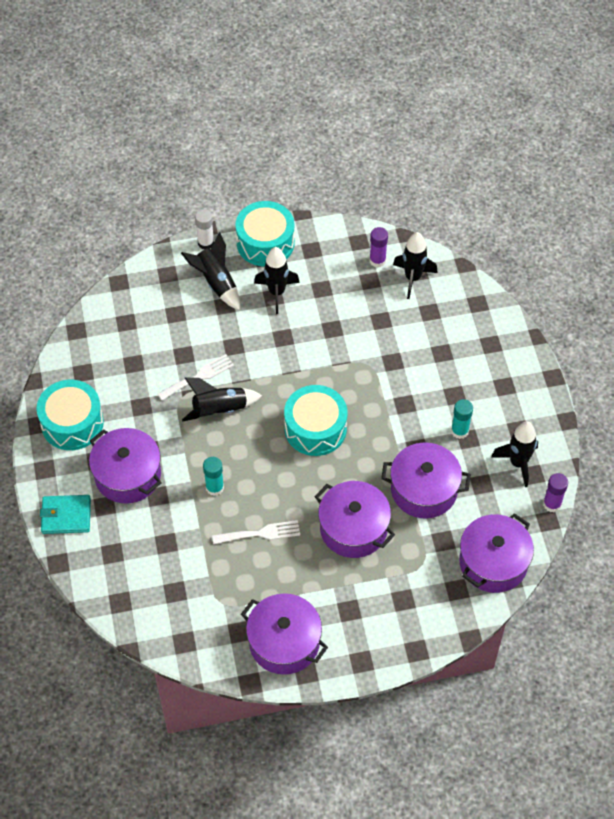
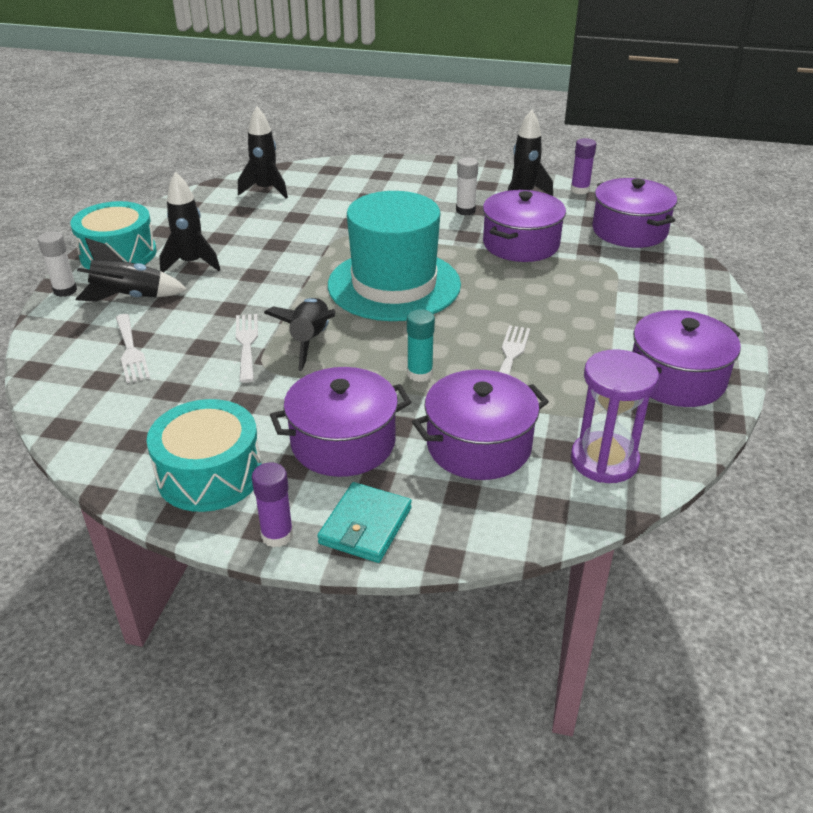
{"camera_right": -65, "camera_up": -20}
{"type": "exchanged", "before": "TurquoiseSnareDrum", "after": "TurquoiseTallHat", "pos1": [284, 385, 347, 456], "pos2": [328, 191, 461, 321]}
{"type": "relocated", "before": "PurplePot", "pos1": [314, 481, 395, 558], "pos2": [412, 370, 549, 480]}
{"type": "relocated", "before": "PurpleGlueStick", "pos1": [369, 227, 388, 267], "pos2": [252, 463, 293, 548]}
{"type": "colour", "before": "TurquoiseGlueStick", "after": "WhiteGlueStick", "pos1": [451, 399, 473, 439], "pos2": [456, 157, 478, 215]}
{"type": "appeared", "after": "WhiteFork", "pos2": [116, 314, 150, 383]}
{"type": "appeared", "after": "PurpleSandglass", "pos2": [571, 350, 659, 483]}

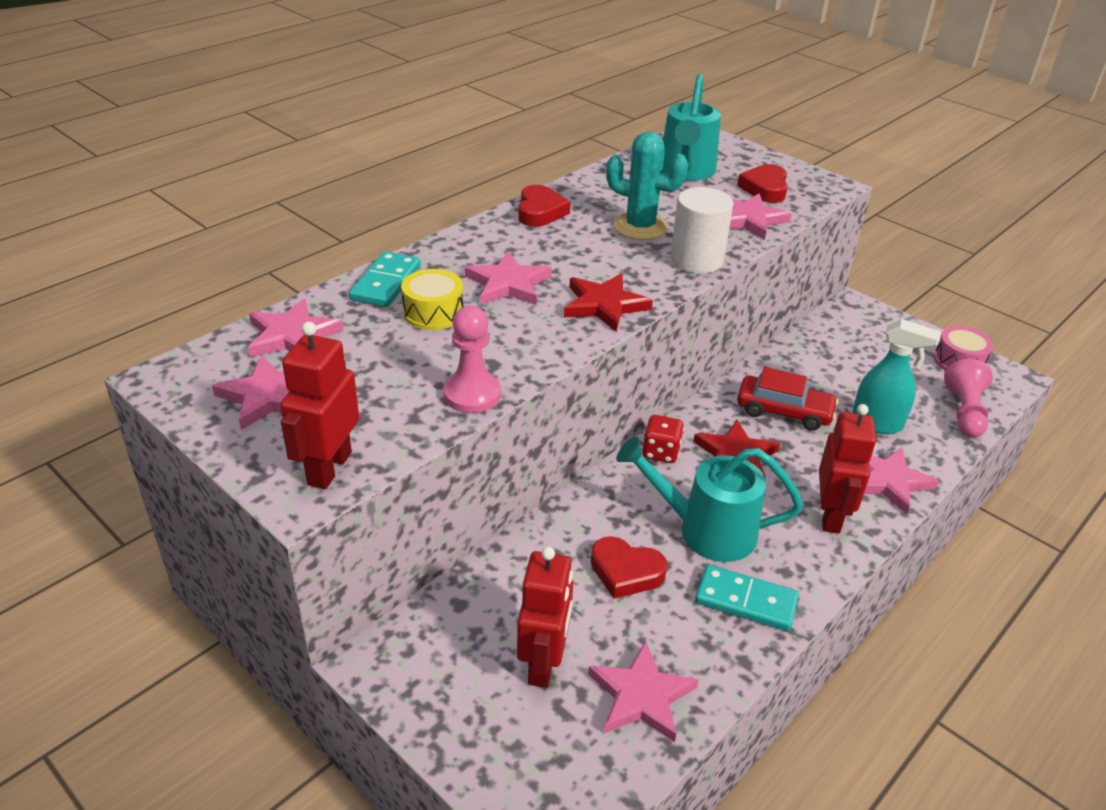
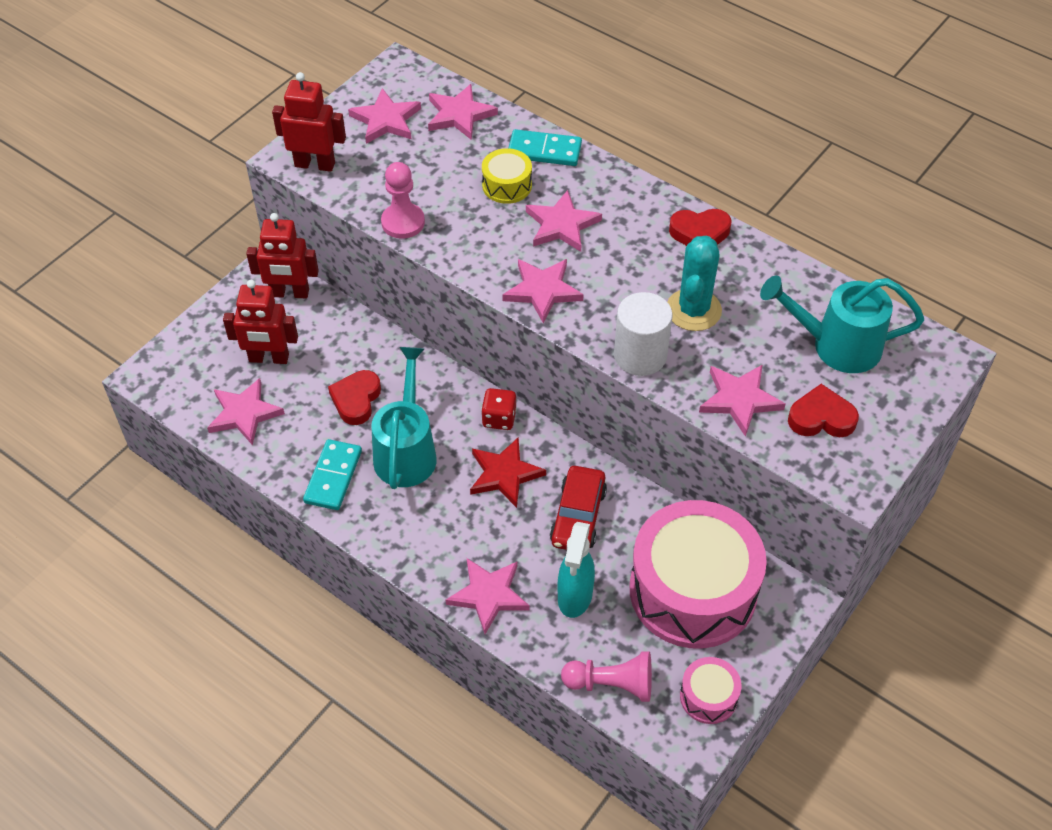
{"camera_right": 85, "camera_up": 15}
{"type": "colour", "before": "CrimsonStar", "after": "PinkStar", "pos1": [564, 274, 653, 332], "pos2": [503, 259, 584, 323]}
{"type": "relocated", "before": "CrimsonRobot", "pos1": [819, 404, 876, 534], "pos2": [246, 213, 319, 298]}
{"type": "appeared", "after": "PinkSnareDrum", "pos2": [629, 500, 767, 649]}

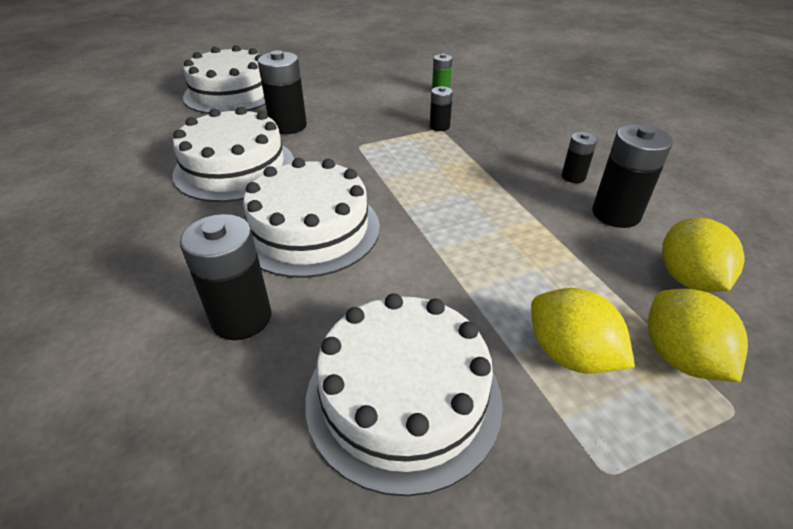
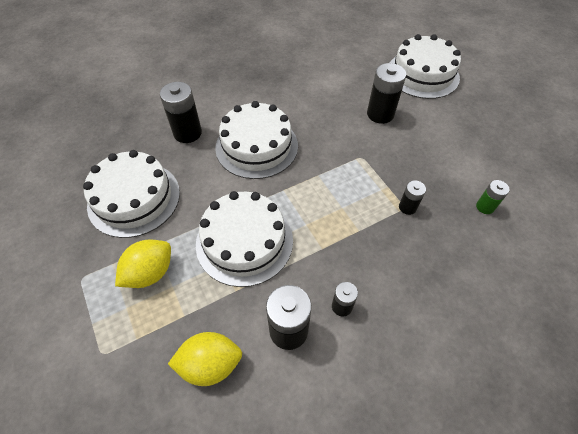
{"camera_right": 85, "camera_up": 15}
{"type": "relocated", "before": "WhiteCake", "pos1": [172, 106, 294, 202], "pos2": [196, 191, 293, 287]}
{"type": "missing", "before": "GoldenToyLemon", "pos1": [648, 289, 748, 382]}

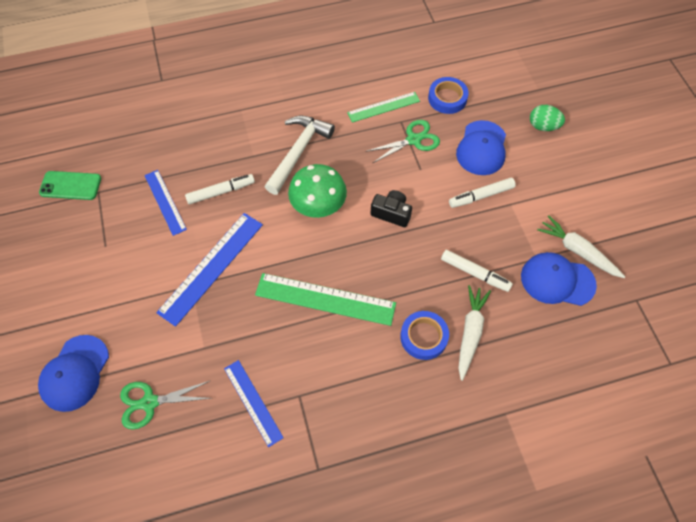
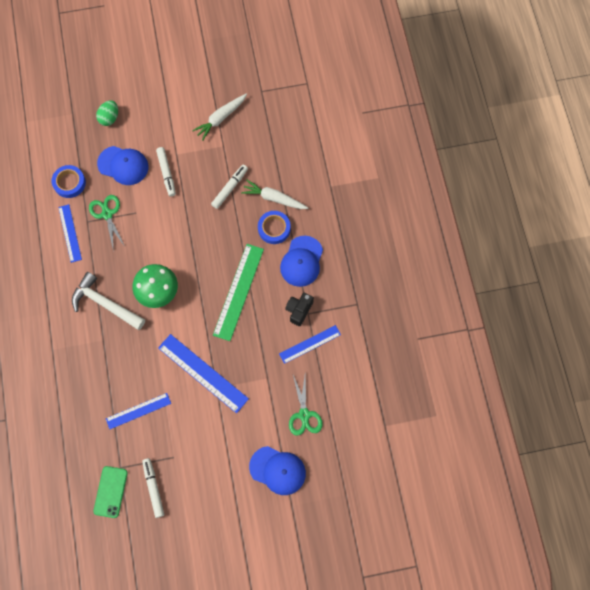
{"camera_right": -85, "camera_up": 10}
{"type": "relocated", "before": "WhiteFeltPen", "pos1": [185, 174, 255, 205], "pos2": [142, 458, 164, 518]}
{"type": "colour", "before": "GreenRuler", "after": "CobaltRuler", "pos1": [347, 92, 420, 123], "pos2": [58, 204, 82, 263]}
{"type": "relocated", "before": "JetBlackCompactCamera", "pos1": [370, 190, 412, 227], "pos2": [285, 293, 314, 326]}
{"type": "relocated", "before": "CobaltBaseballCap", "pos1": [521, 252, 597, 306], "pos2": [280, 236, 323, 287]}

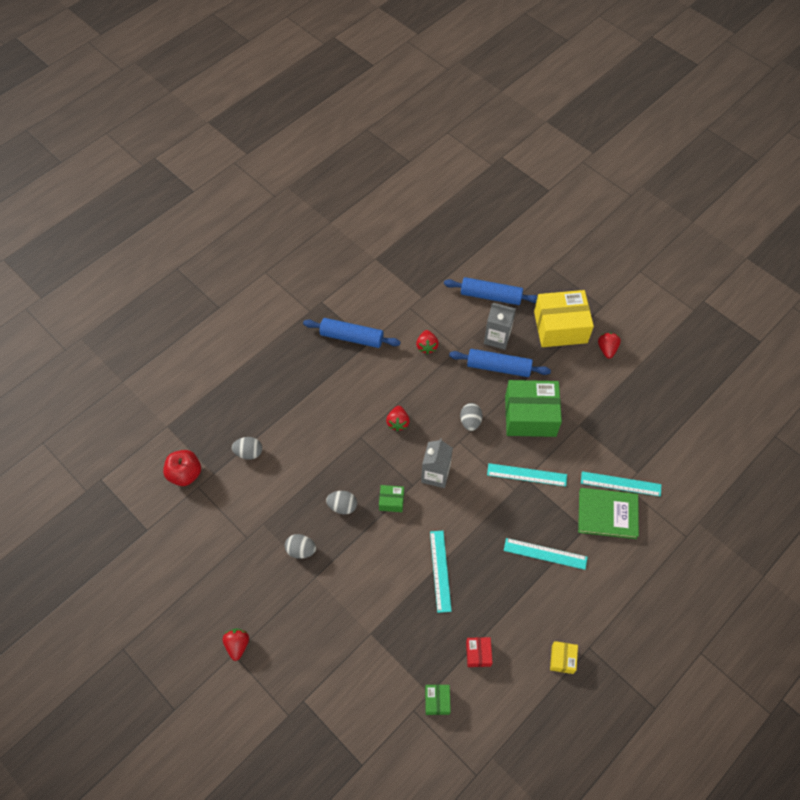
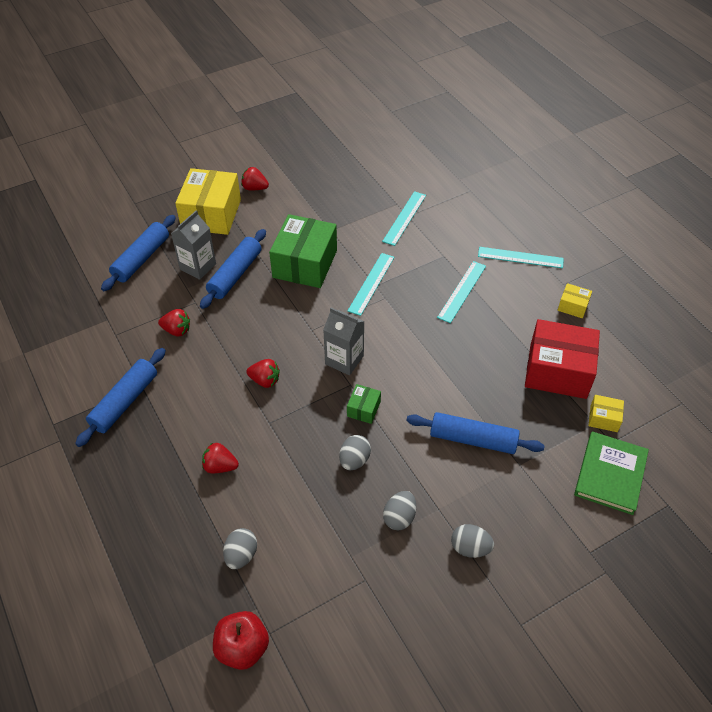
{"camera_right": -75, "camera_up": -10}
{"type": "relocated", "before": "CrimsonBerry", "pos1": [223, 629, 249, 661], "pos2": [202, 442, 239, 473]}
{"type": "colour", "before": "GreenPackage", "after": "GoldenPackage", "pos1": [425, 685, 451, 715], "pos2": [588, 395, 624, 432]}
{"type": "relocated", "before": "TurquoiseRuler", "pos1": [430, 531, 452, 613], "pos2": [478, 247, 564, 268]}
{"type": "relocated", "before": "AshGreyToyEgg", "pos1": [460, 403, 483, 431], "pos2": [451, 524, 494, 558]}
{"type": "size", "before": "CrimsonPackage", "pos1": [466, 637, 493, 667], "pos2": [525, 319, 600, 399], "scale": 2.22}
{"type": "relocated", "before": "GreenHardcover", "pos1": [578, 488, 639, 539], "pos2": [574, 431, 649, 515]}
{"type": "appeared", "after": "CobaltRollingPin", "pos2": [406, 412, 545, 454]}

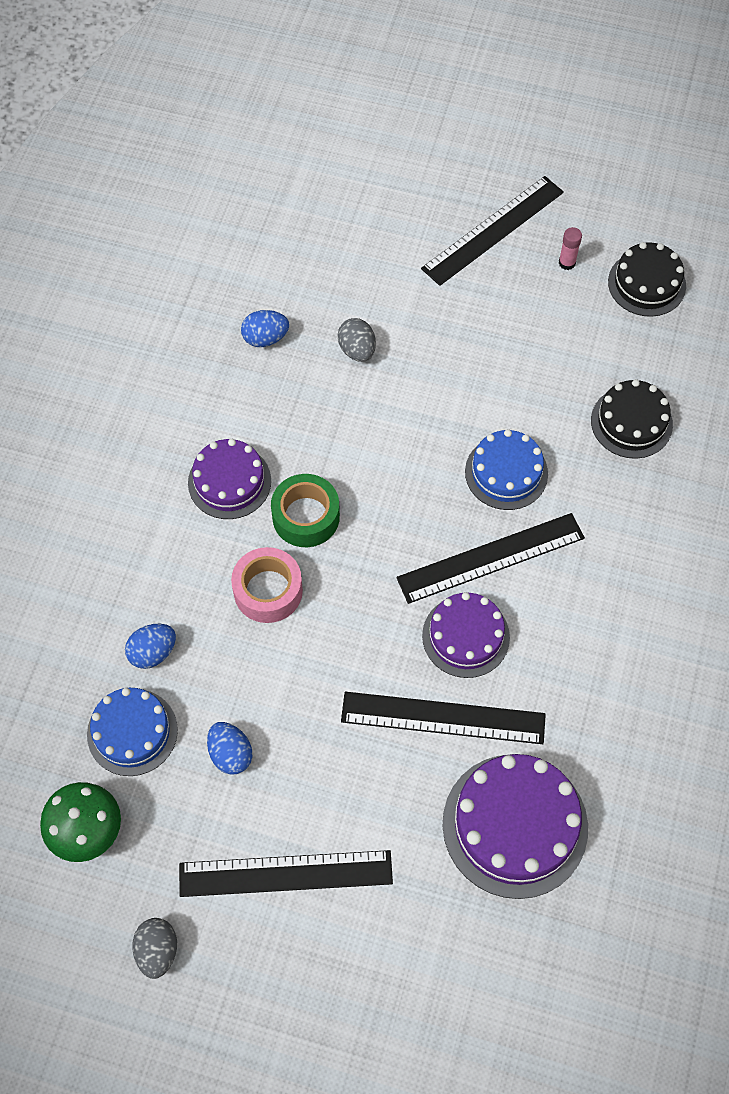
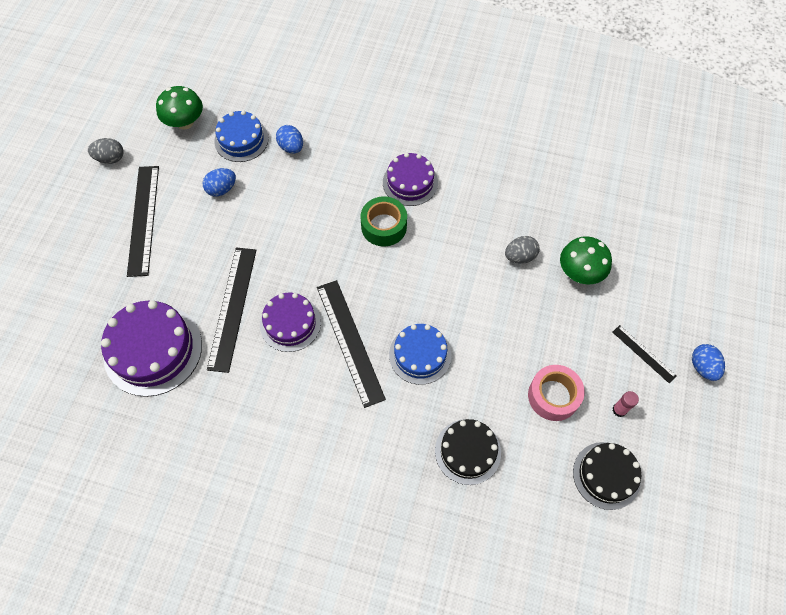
{"camera_right": 90, "camera_up": 0}
{"type": "relocated", "before": "PinkStickyTape", "pos1": [231, 547, 303, 623], "pos2": [528, 365, 585, 421]}
{"type": "relocated", "before": "CobaltToyEgg", "pos1": [241, 310, 289, 347], "pos2": [692, 344, 725, 381]}
{"type": "size", "before": "JetBlackRuler", "pos1": [421, 176, 564, 286], "pos2": [612, 325, 677, 383], "scale": 0.52}
{"type": "appeared", "after": "GreenMushroom", "pos2": [560, 236, 612, 284]}

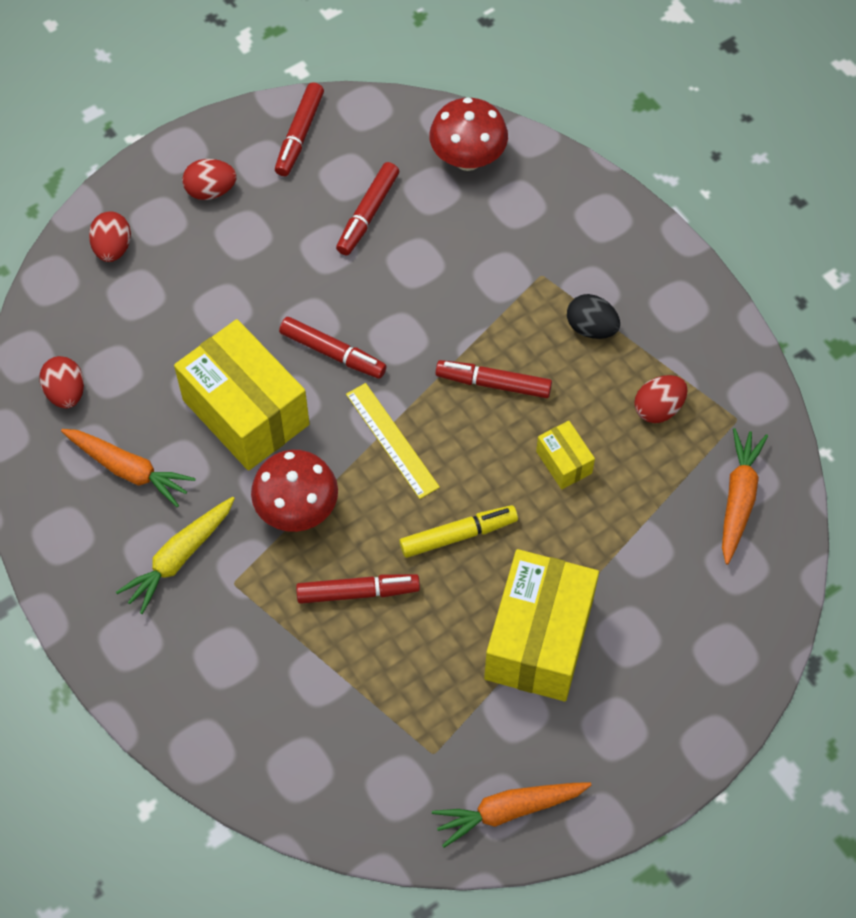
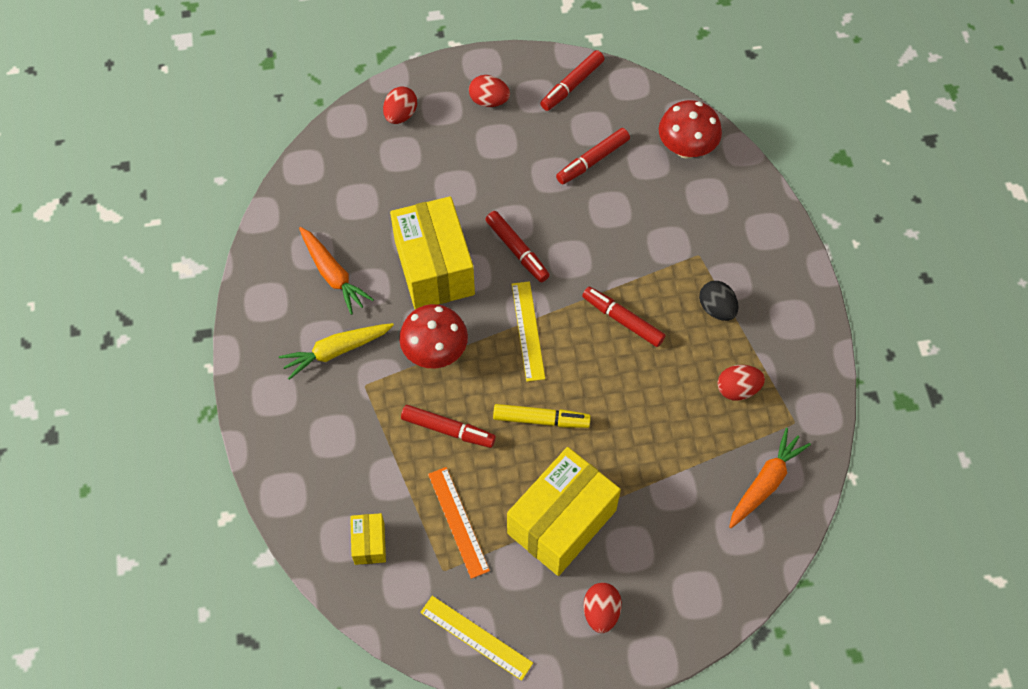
{"camera_right": 25, "camera_up": 0}
{"type": "relocated", "before": "CrimsonToyEgg", "pos1": [40, 356, 84, 409], "pos2": [583, 582, 622, 633]}
{"type": "exchanged", "before": "OrangeColouredCarrot", "after": "GoldenRuler", "pos1": [432, 782, 591, 848], "pos2": [420, 596, 533, 681]}
{"type": "relocated", "before": "GoldenPackage", "pos1": [536, 421, 595, 489], "pos2": [350, 513, 386, 565]}
{"type": "appeared", "after": "OrangeColouredRuler", "pos2": [428, 467, 490, 579]}

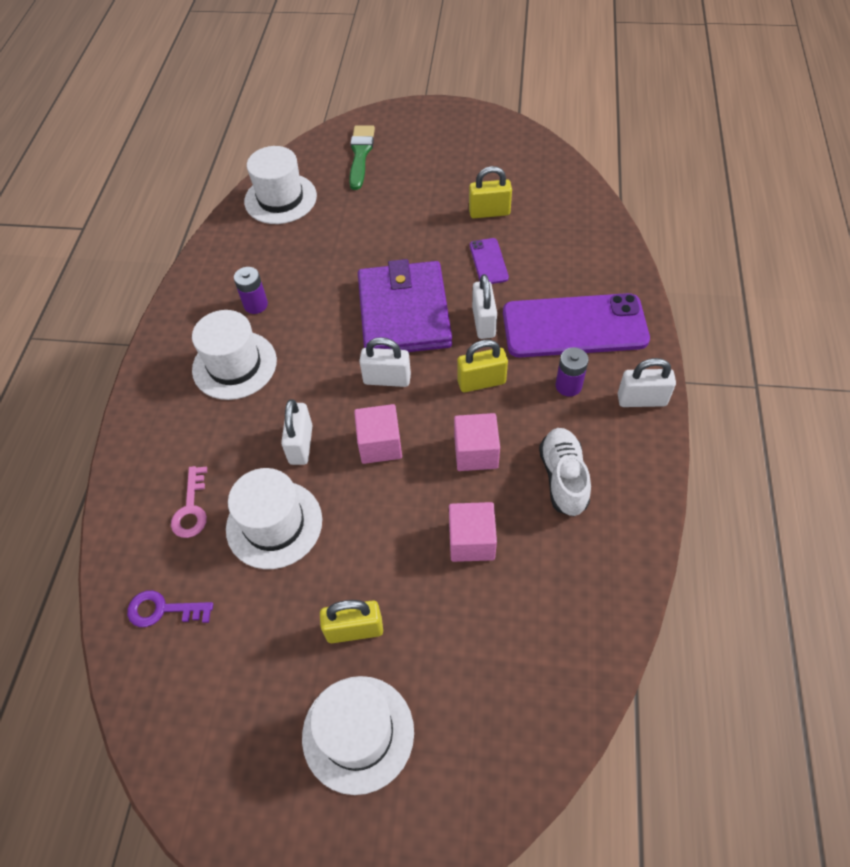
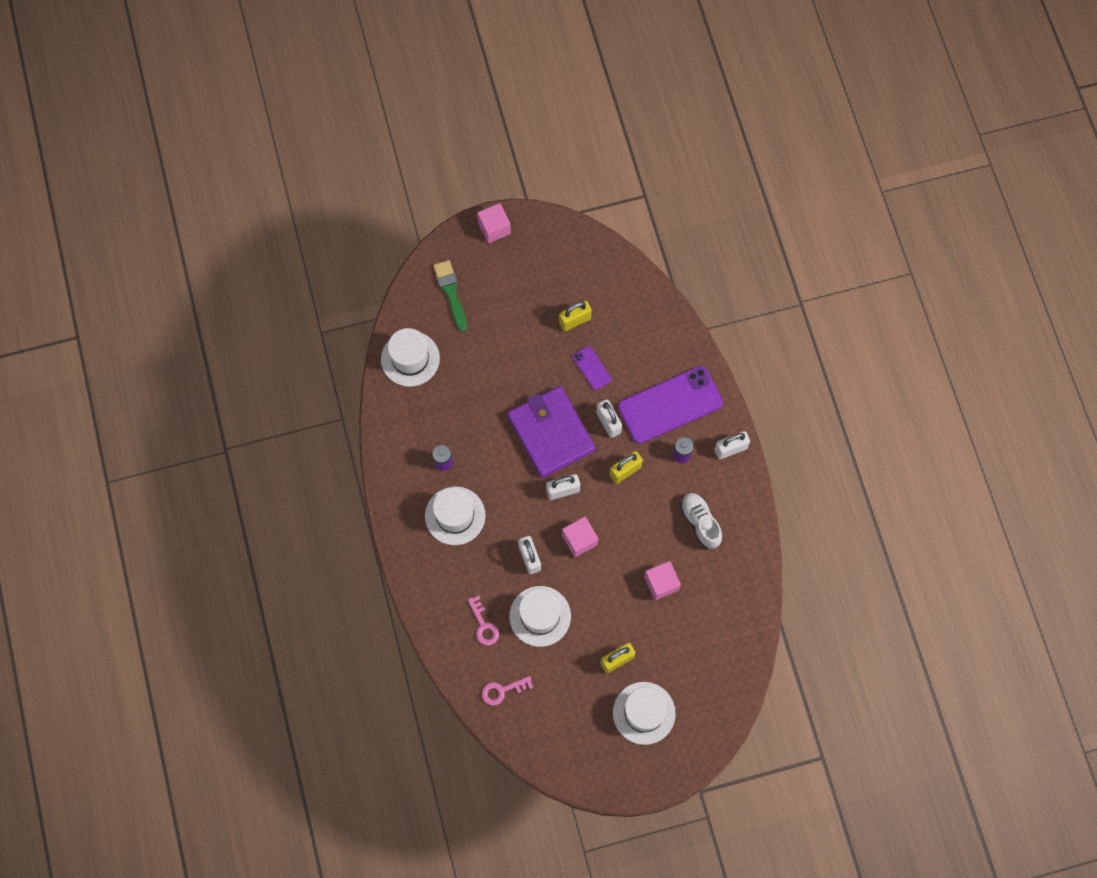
{"camera_right": -25, "camera_up": 15}
{"type": "colour", "before": "PurpleKey", "after": "PinkKey", "pos1": [127, 590, 213, 627], "pos2": [481, 676, 533, 706]}
{"type": "relocated", "before": "PinkCube", "pos1": [454, 413, 500, 471], "pos2": [477, 203, 511, 243]}

